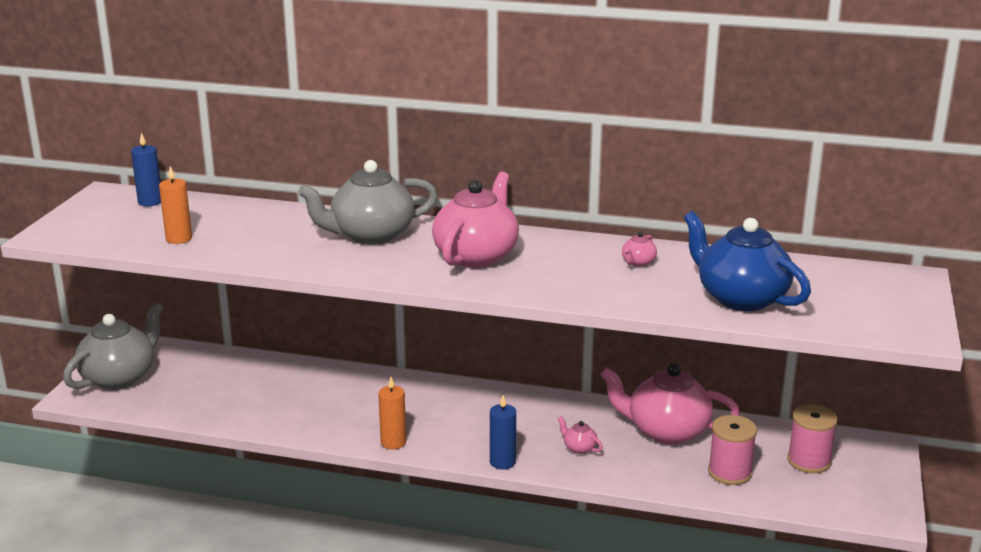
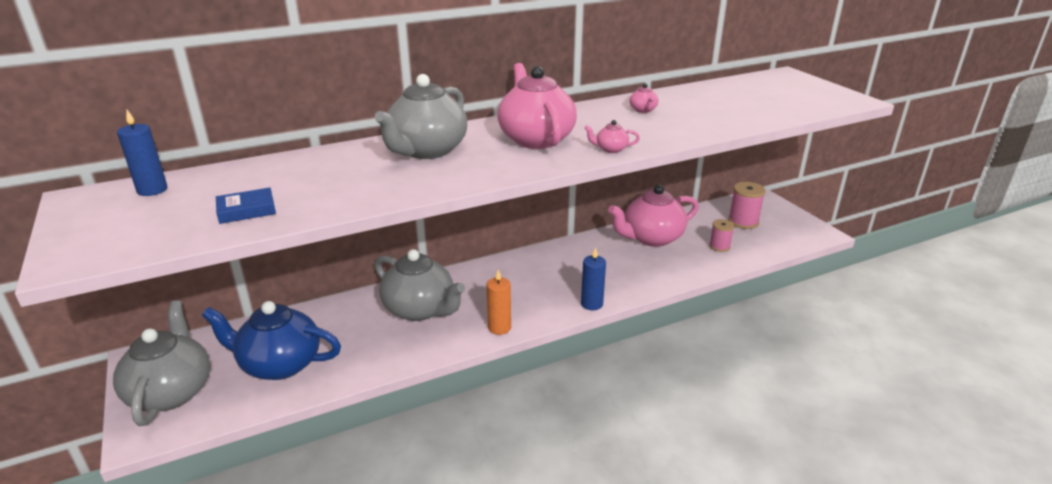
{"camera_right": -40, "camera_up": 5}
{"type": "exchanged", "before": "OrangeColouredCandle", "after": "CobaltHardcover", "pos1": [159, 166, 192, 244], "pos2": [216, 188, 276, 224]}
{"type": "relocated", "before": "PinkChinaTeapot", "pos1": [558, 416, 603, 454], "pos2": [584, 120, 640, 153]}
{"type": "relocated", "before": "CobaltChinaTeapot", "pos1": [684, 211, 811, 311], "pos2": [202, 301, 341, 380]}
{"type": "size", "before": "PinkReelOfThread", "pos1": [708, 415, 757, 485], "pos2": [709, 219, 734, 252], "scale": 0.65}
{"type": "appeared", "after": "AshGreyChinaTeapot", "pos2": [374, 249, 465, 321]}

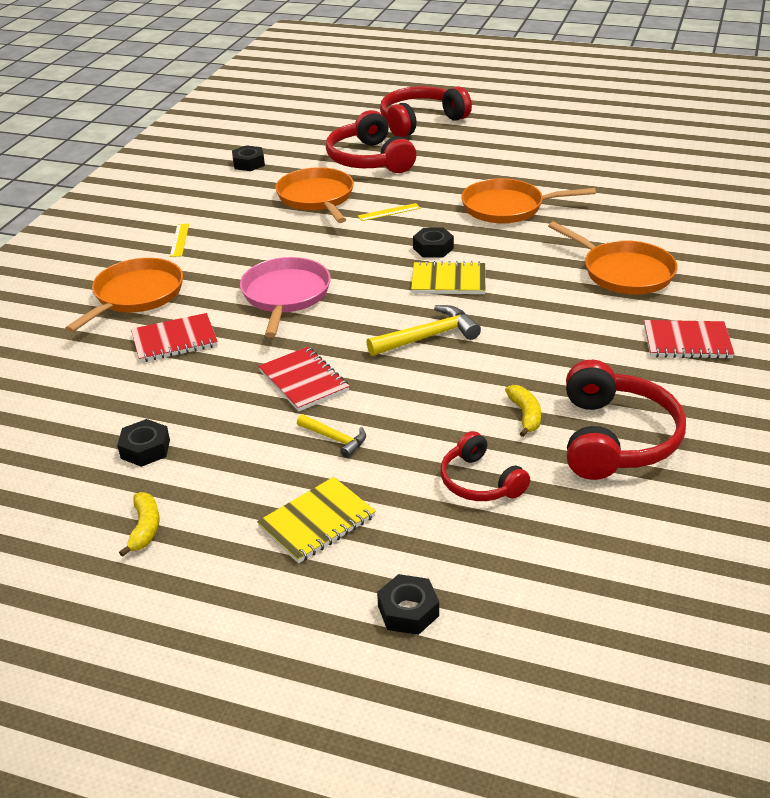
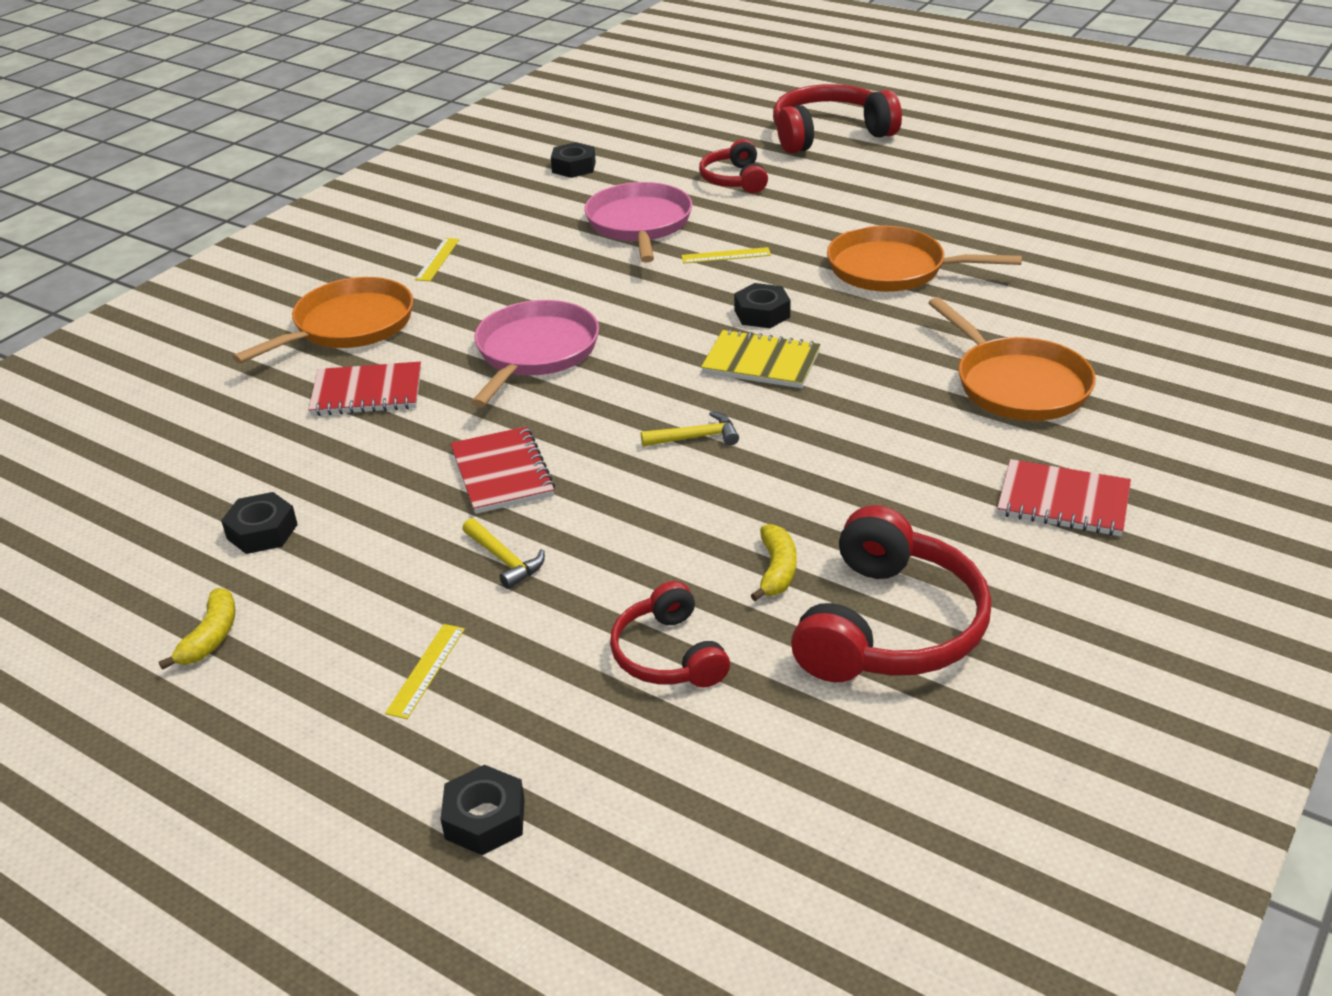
{"camera_right": 15, "camera_up": 0}
{"type": "exchanged", "before": "GoldenNotebook", "after": "GoldenRuler", "pos1": [257, 477, 376, 563], "pos2": [385, 624, 465, 719]}
{"type": "colour", "before": "OrangeColouredPan", "after": "PinkPan", "pos1": [276, 167, 354, 223], "pos2": [584, 182, 692, 263]}
{"type": "size", "before": "CrimsonOverEarHeadphones", "pos1": [326, 110, 416, 173], "pos2": [699, 139, 768, 193], "scale": 0.59}
{"type": "size", "before": "GoldenHammer", "pos1": [366, 305, 481, 356], "pos2": [641, 411, 739, 446], "scale": 0.6}

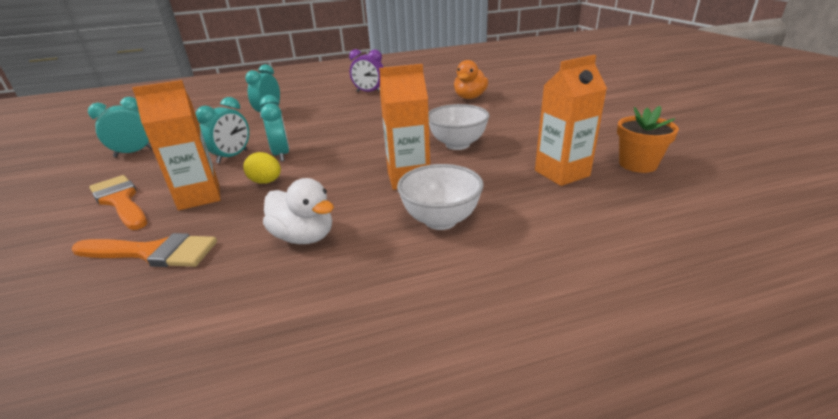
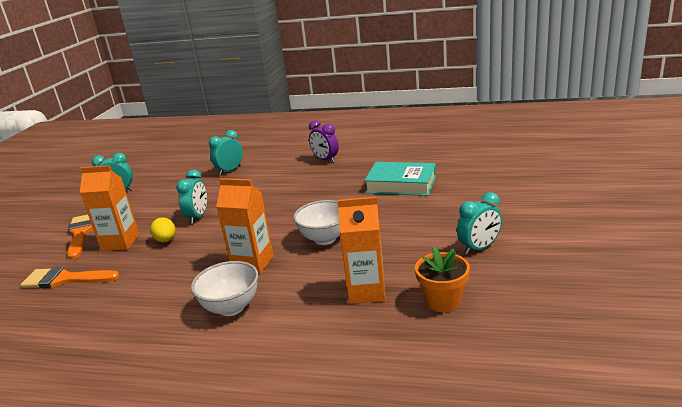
{"camera_right": 30, "camera_up": -5}
{"type": "spun", "before": "OrangeColouredBrush", "pos1": [72, 233, 217, 267], "pos2": [20, 267, 120, 288], "turn": 150}
{"type": "relocated", "before": "TurquoiseBedsideClock", "pos1": [195, 97, 249, 163], "pos2": [457, 192, 502, 255]}
{"type": "missing", "before": "WhiteToyDuck", "pos1": [263, 178, 334, 244]}
{"type": "exchanged", "before": "OrangeColouredToyDuck", "after": "TurquoiseHardcover", "pos1": [454, 60, 488, 99], "pos2": [364, 162, 436, 196]}

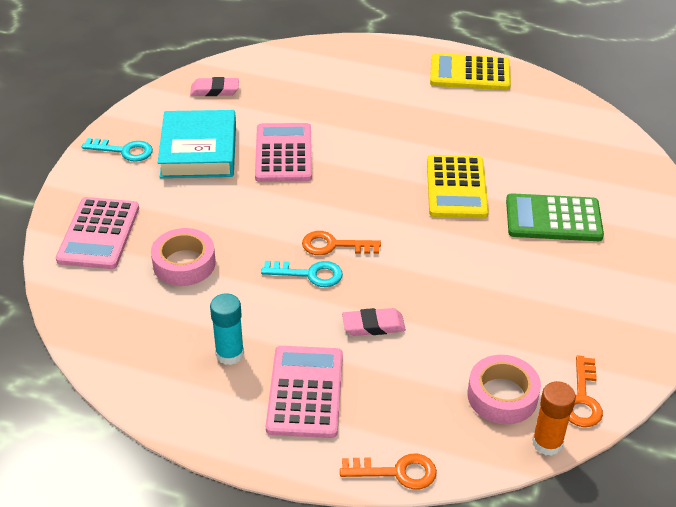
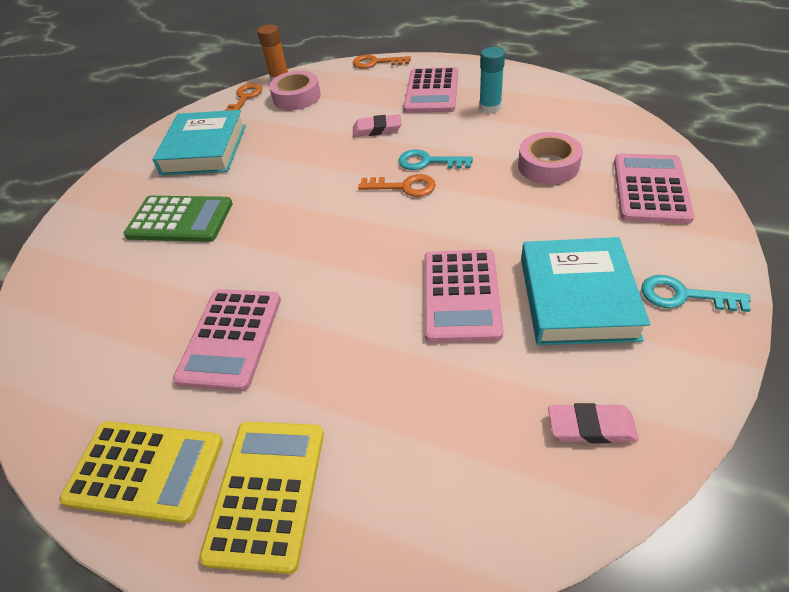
{"camera_right": -170, "camera_up": 5}
{"type": "relocated", "before": "GoldenAddingMachine", "pos1": [427, 155, 489, 218], "pos2": [199, 422, 324, 574]}
{"type": "appeared", "after": "TurquoiseHardcover", "pos2": [152, 110, 246, 175]}
{"type": "appeared", "after": "PinkAddingMachine", "pos2": [173, 289, 281, 391]}

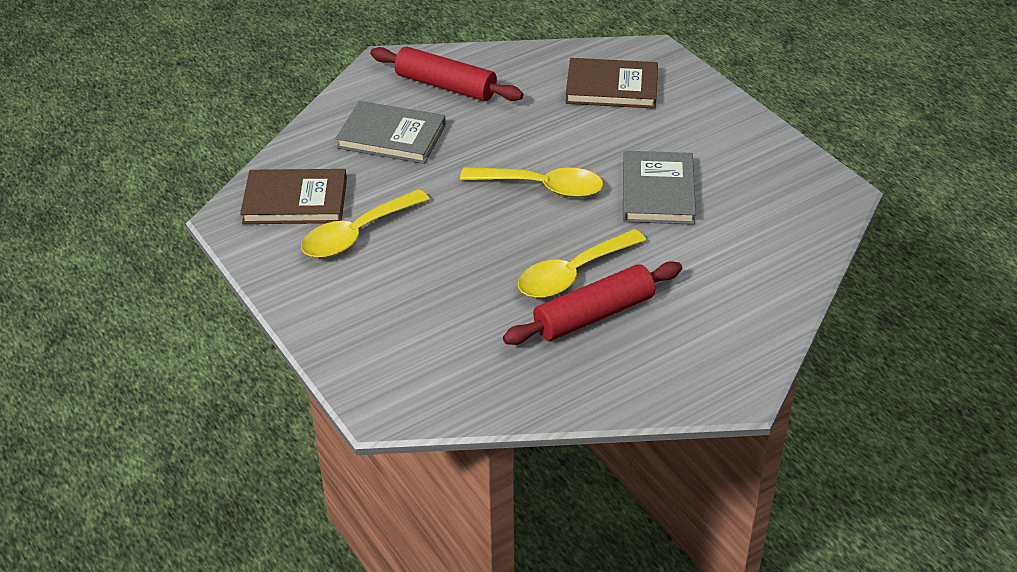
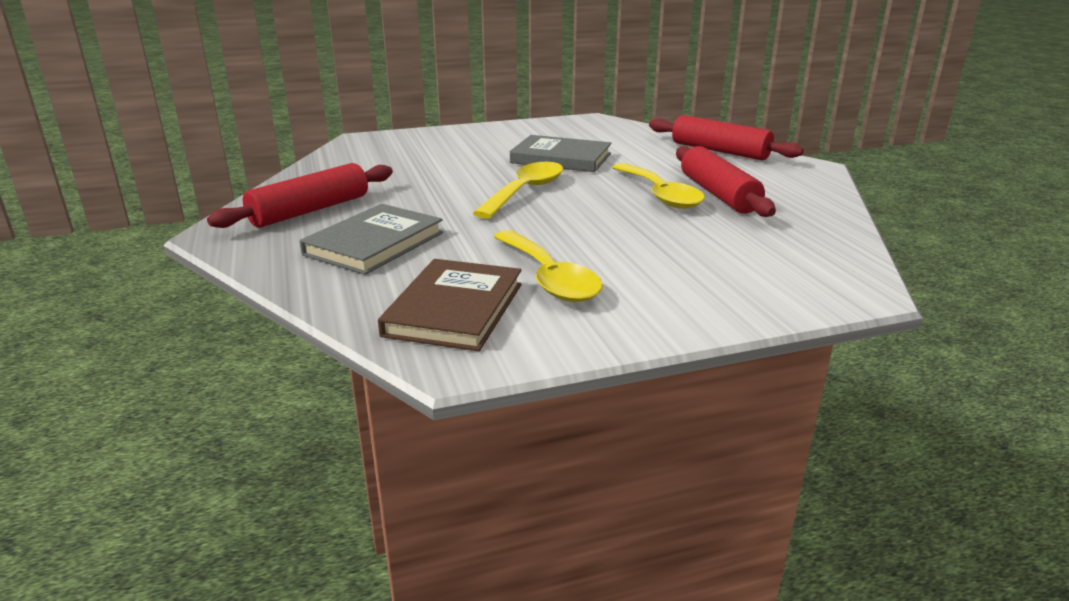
{"camera_right": -75, "camera_up": -15}
{"type": "missing", "before": "BrownHardcover", "pos1": [565, 58, 658, 109]}
{"type": "appeared", "after": "CrimsonRollingPin", "pos2": [649, 115, 804, 160]}

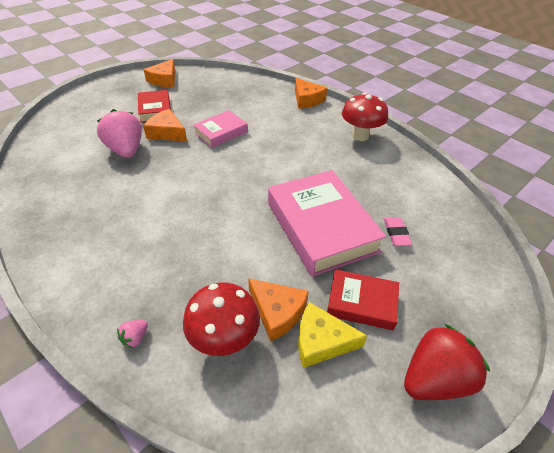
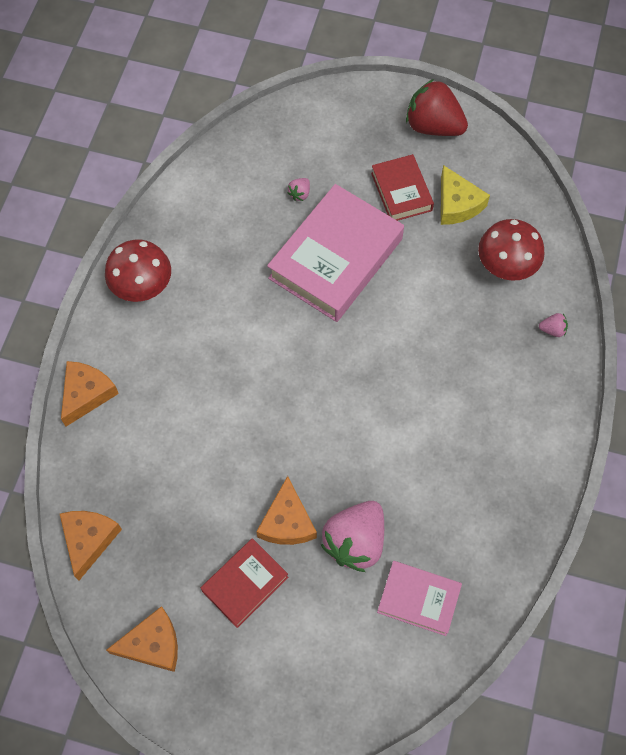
{"camera_right": -120, "camera_up": 20}
{"type": "relocated", "before": "PinkHardcover", "pos1": [193, 110, 248, 148], "pos2": [377, 561, 462, 636]}
{"type": "relocated", "before": "OrangeColouredCheese", "pos1": [248, 278, 309, 341], "pos2": [60, 511, 122, 580]}
{"type": "exchanged", "before": "PinkEraser", "after": "PinkBerry", "pos1": [384, 217, 412, 246], "pos2": [287, 178, 310, 201]}

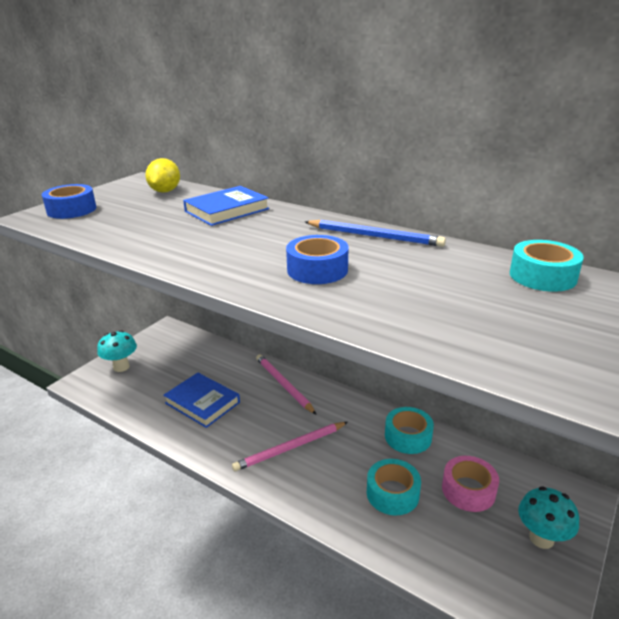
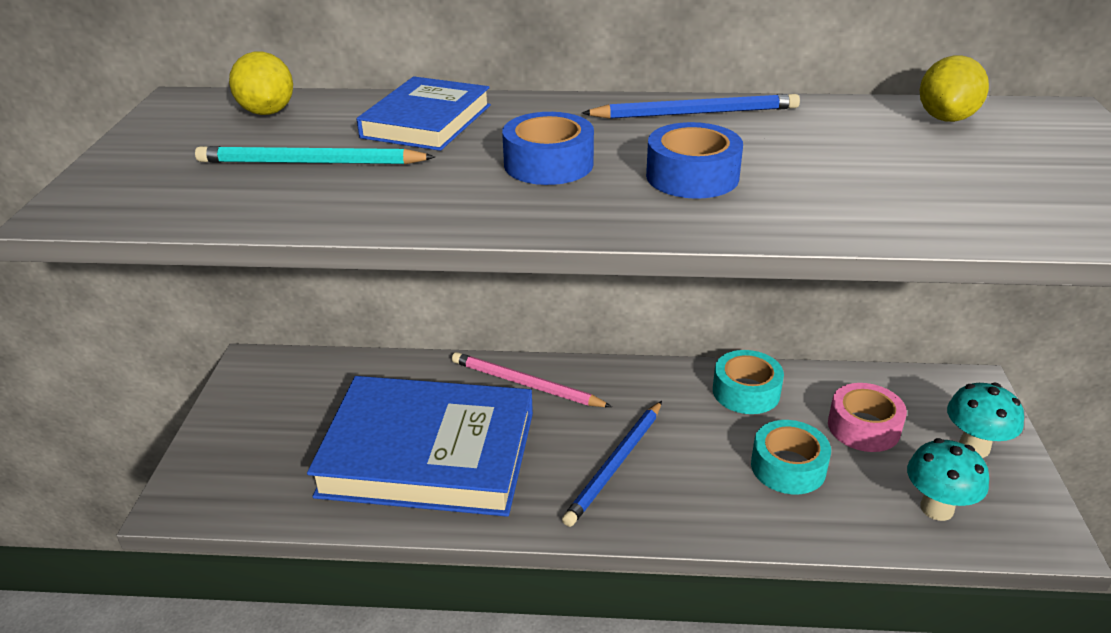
{"camera_right": -30, "camera_up": 5}
{"type": "relocated", "before": "CobaltStickyTape", "pos1": [42, 184, 96, 219], "pos2": [502, 112, 594, 185]}
{"type": "relocated", "before": "TurquoiseMushroom", "pos1": [97, 330, 137, 372], "pos2": [907, 438, 989, 521]}
{"type": "size", "before": "CobaltHardcover", "pos1": [163, 373, 240, 428], "pos2": [307, 376, 533, 517], "scale": 1.85}
{"type": "colour", "before": "PinkLeadPencil", "after": "CobaltLeadPencil", "pos1": [232, 422, 348, 471], "pos2": [562, 401, 662, 527]}
{"type": "exchanged", "before": "TurquoiseStickyTape", "after": "GoldenToyLemon", "pos1": [510, 240, 584, 292], "pos2": [920, 56, 989, 122]}
{"type": "appeared", "after": "TurquoiseLeadPencil", "pos2": [195, 146, 435, 164]}

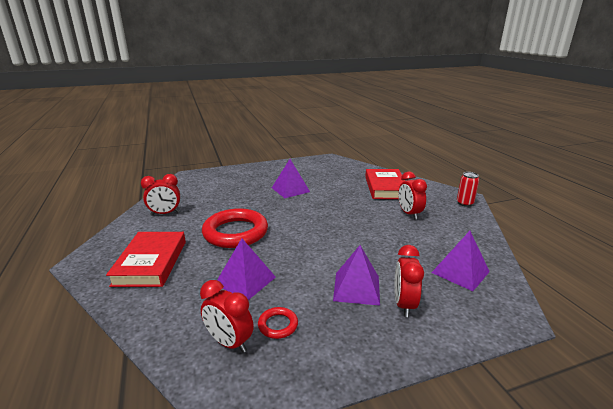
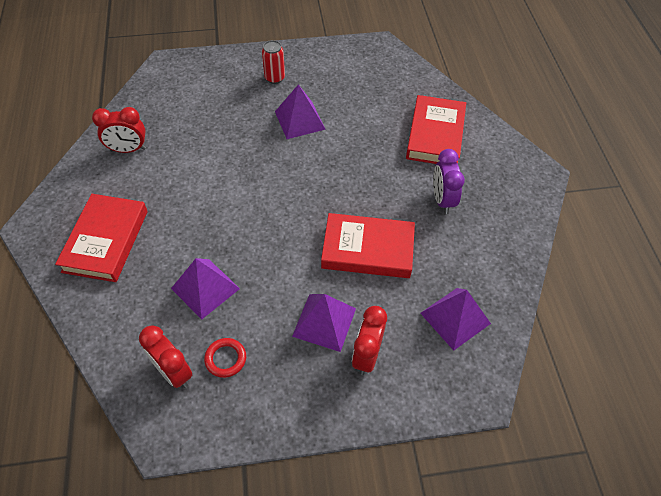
{"camera_right": 10, "camera_up": 30}
{"type": "missing", "before": "CrimsonTorus", "pos1": [202, 208, 268, 248]}
{"type": "colour", "before": "CrimsonBedsideClock", "after": "PurpleBedsideClock", "pos1": [398, 172, 427, 220], "pos2": [433, 149, 465, 214]}
{"type": "relocated", "before": "CrimsonSodaCan", "pos1": [457, 172, 479, 207], "pos2": [262, 40, 285, 84]}
{"type": "appeared", "after": "CrimsonHardcover", "pos2": [321, 213, 415, 278]}

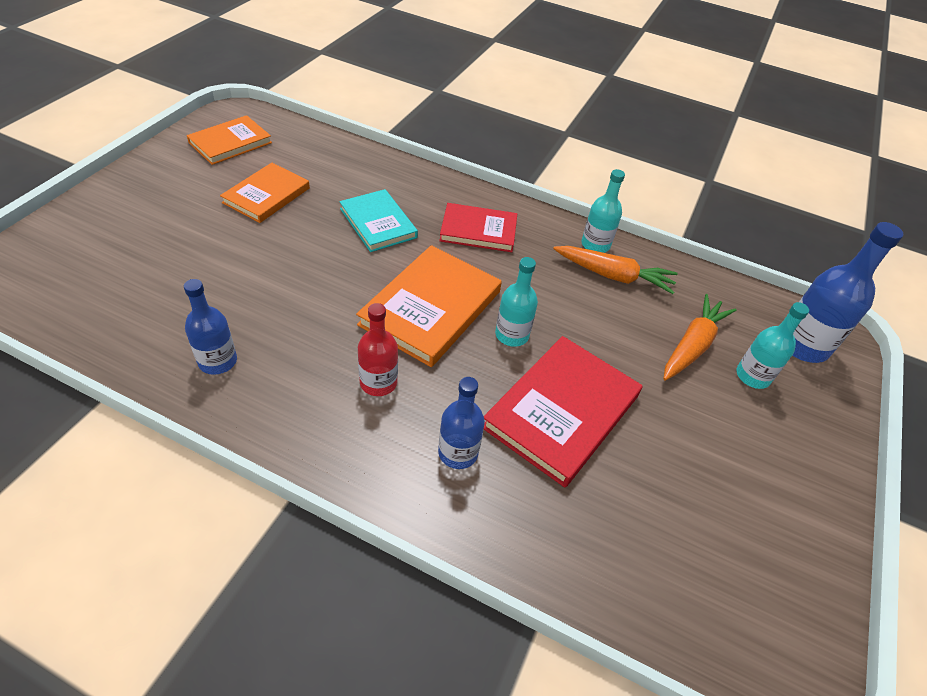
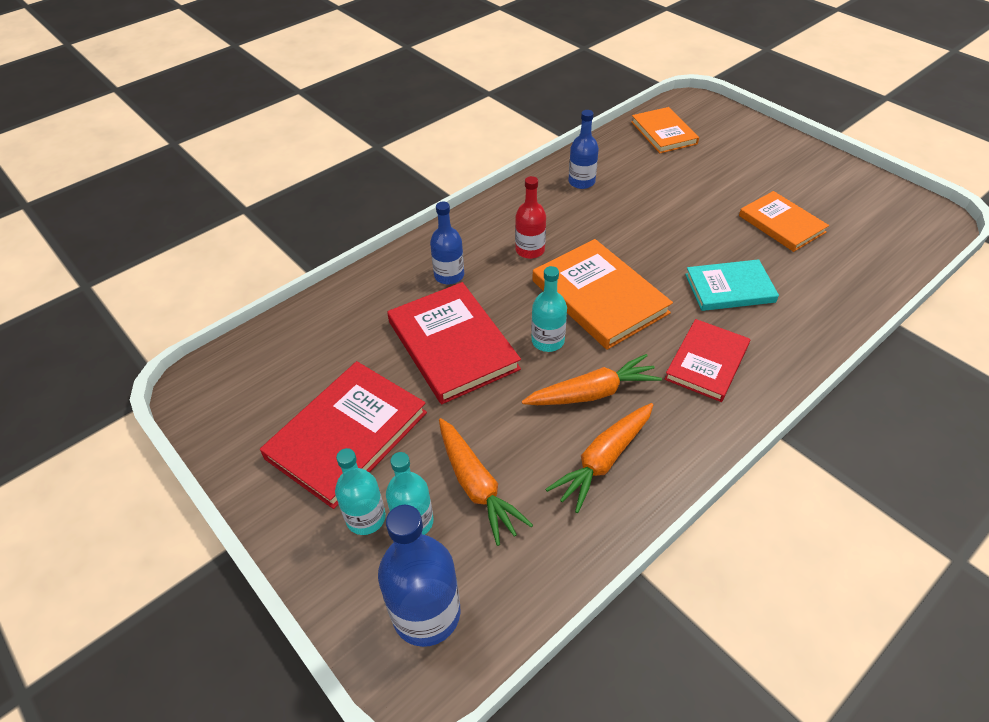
{"camera_right": 120, "camera_up": 0}
{"type": "relocated", "before": "OrangeColouredHardcover", "pos1": [187, 115, 272, 165], "pos2": [631, 107, 699, 153]}
{"type": "relocated", "before": "TurquoiseDrinkBottle", "pos1": [581, 169, 625, 253], "pos2": [335, 448, 386, 535]}
{"type": "appeared", "after": "CrimsonHardcover", "pos2": [260, 361, 427, 509]}
{"type": "appeared", "after": "OrangeColouredCarrot", "pos2": [522, 354, 662, 405]}

